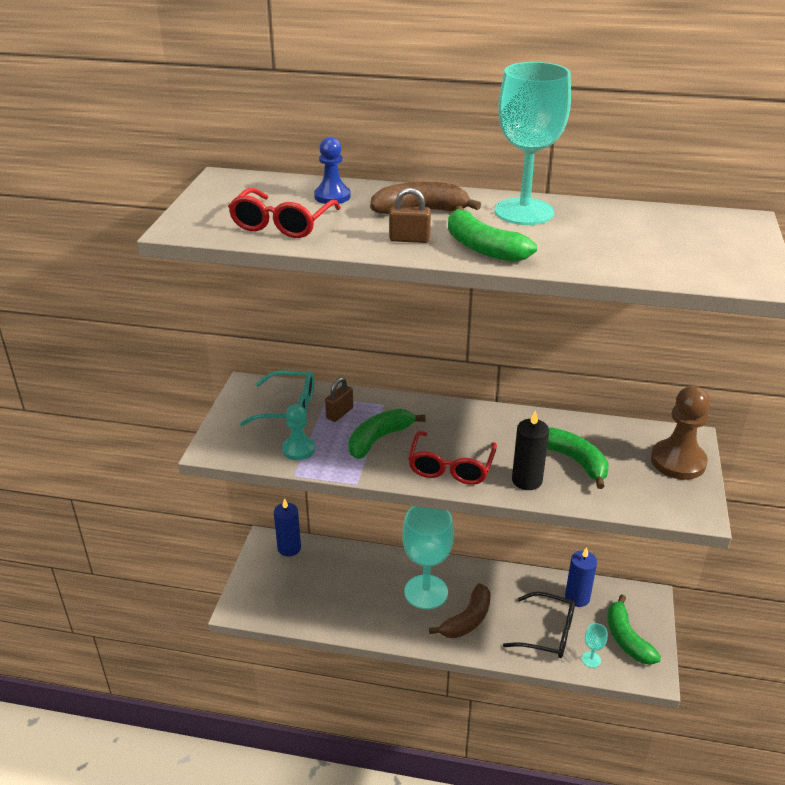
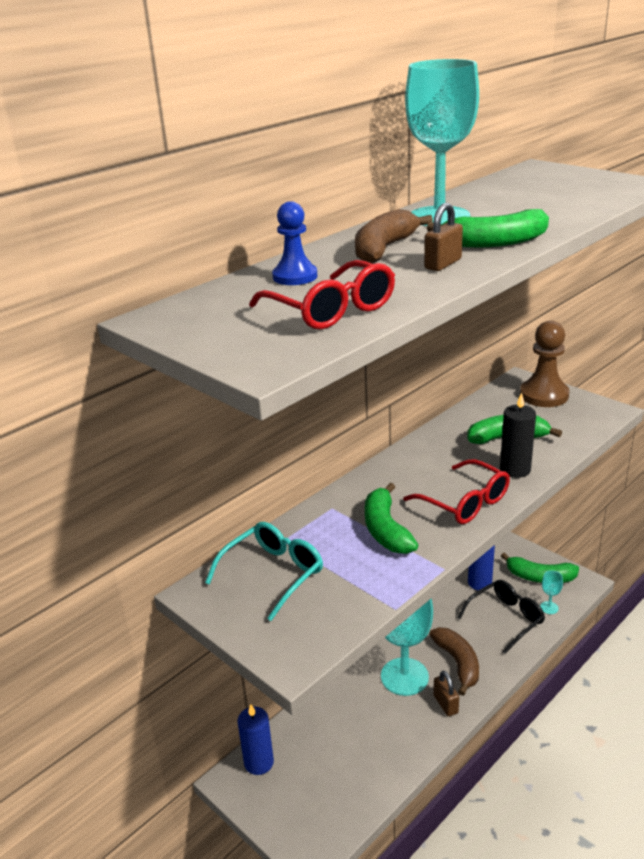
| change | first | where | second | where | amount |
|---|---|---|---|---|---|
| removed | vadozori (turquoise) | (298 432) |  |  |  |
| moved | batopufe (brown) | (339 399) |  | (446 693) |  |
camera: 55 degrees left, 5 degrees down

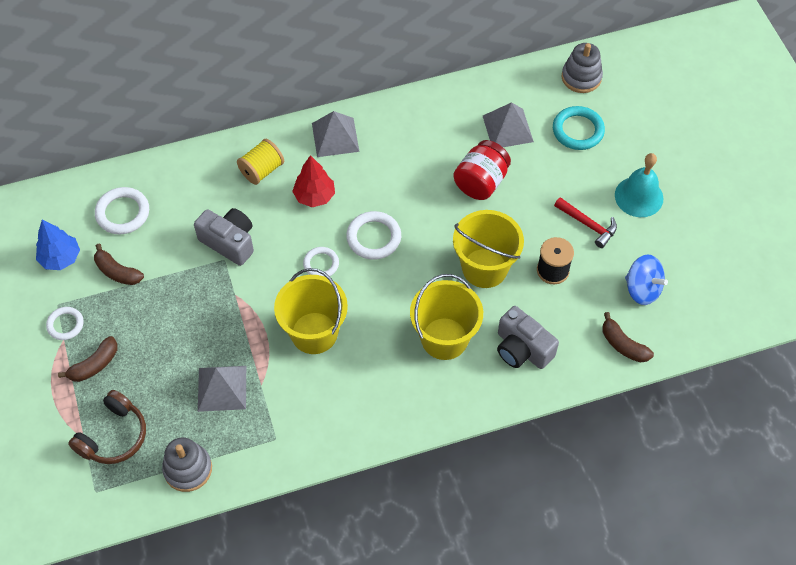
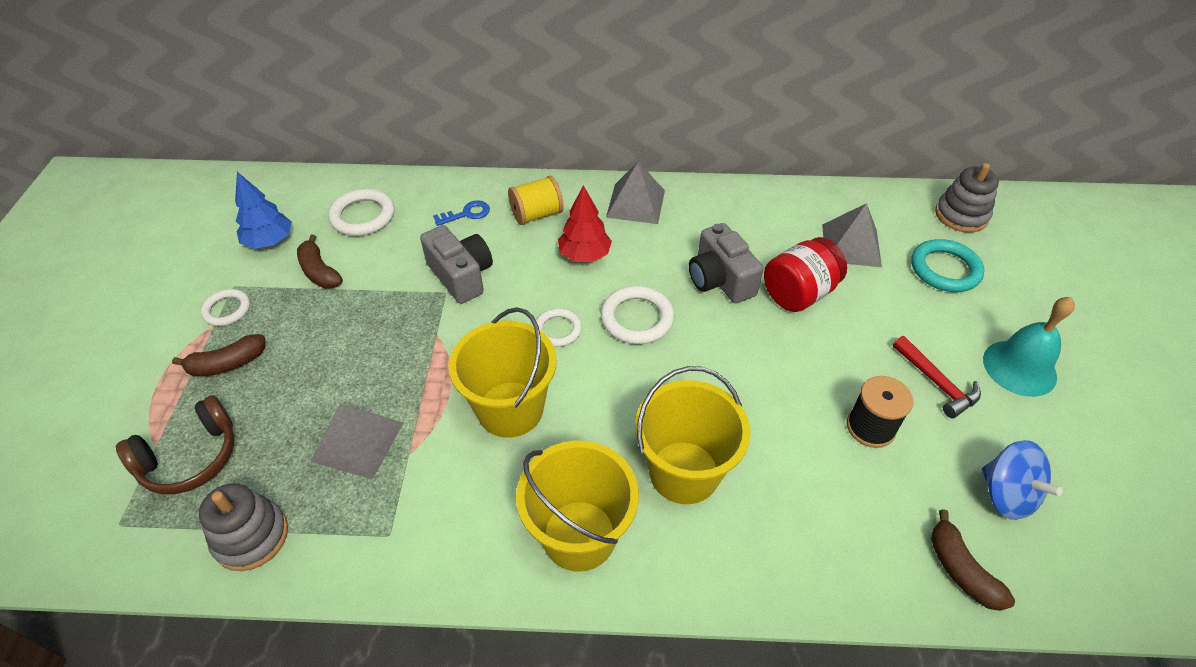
| change | first | where | second | where | amount |
|---|---|---|---|---|---|
| added |  |  | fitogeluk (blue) | (461 213) |  |
| moved | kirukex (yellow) | (488 249) |  | (577 506) |  |
| moved | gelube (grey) | (528 337) |  | (726 263) |  |
camera: 20 degrees right, 10 degrees down

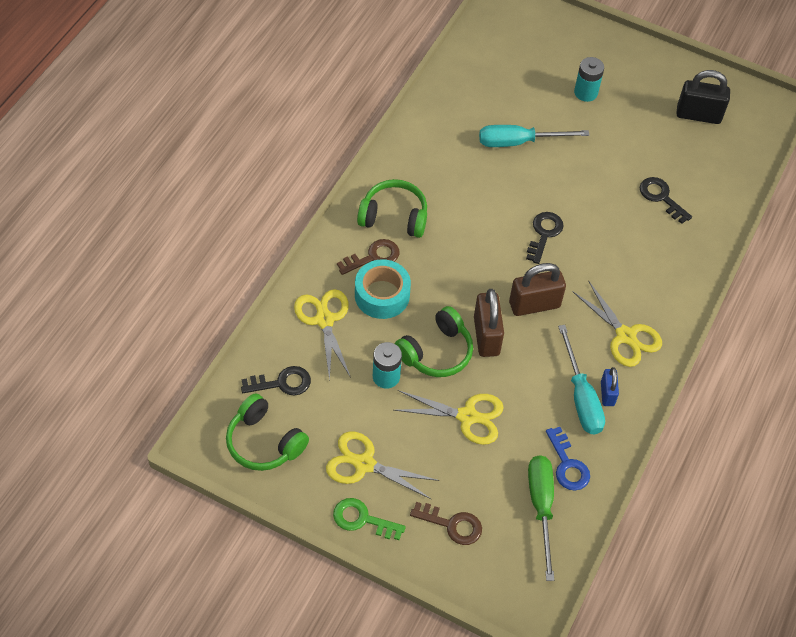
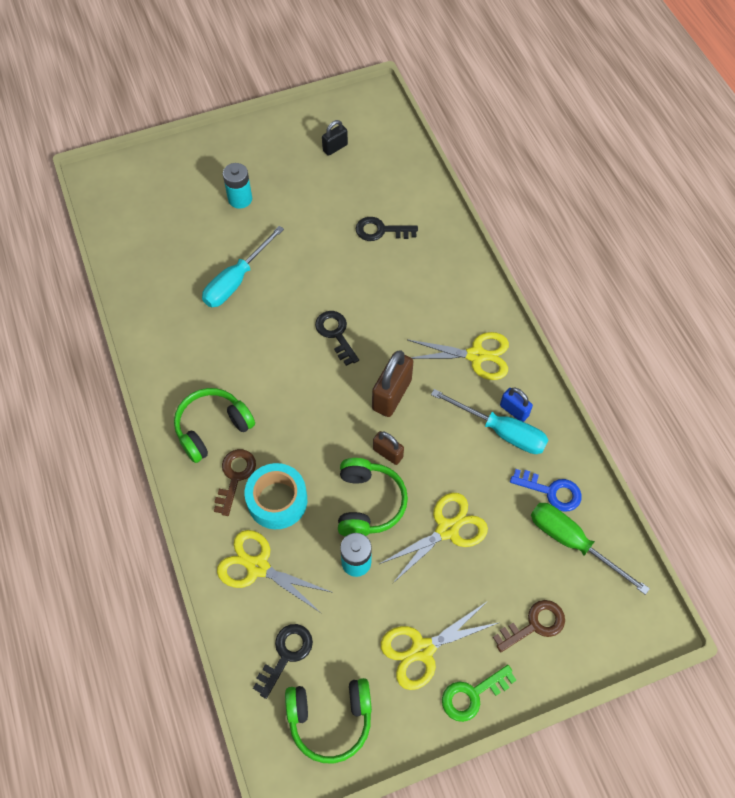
| change | first | where | second | where | amount |
|---|---|---|---|---|---|
| resized | batopufe (brown) | (489 323) |  | (388 448) | x0.58 |
| resized | batopufe (black) | (703 97) |  | (335 138) | x0.58 |
camera: 45 degrees left, 5 degrees up

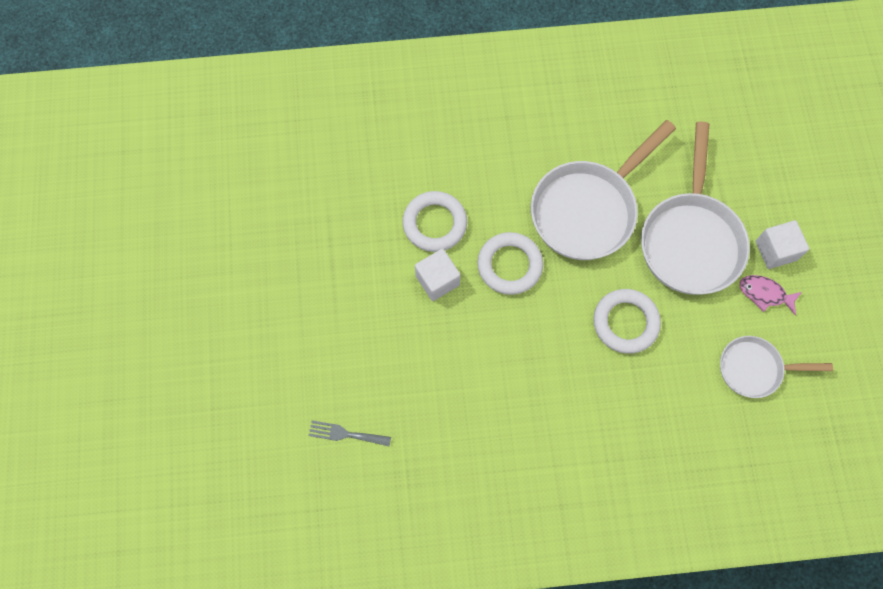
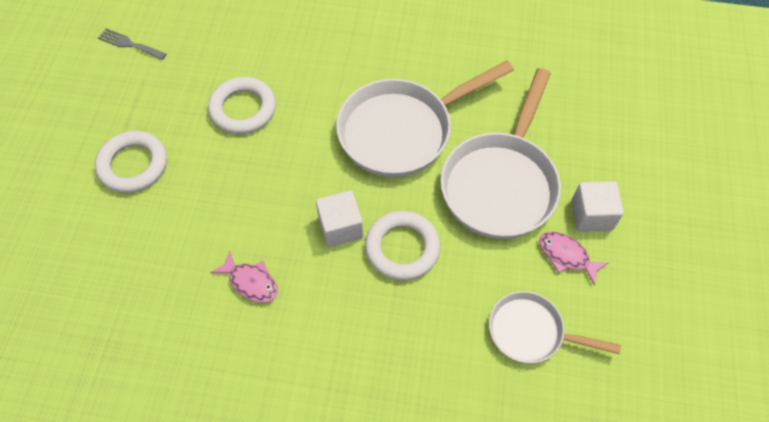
| change | first | where | second | where | amount |
|---|---|---|---|---|---|
| added |  |  | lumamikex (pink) | (244 276) |  |
| moved | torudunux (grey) | (350 433) |  | (132 44) |  |
| moved | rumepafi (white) | (437 275) |  | (339 218) |  |
| moved | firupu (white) | (510 263) |  | (131 162) |  |
camera: 15 degrees right, 10 degrees down

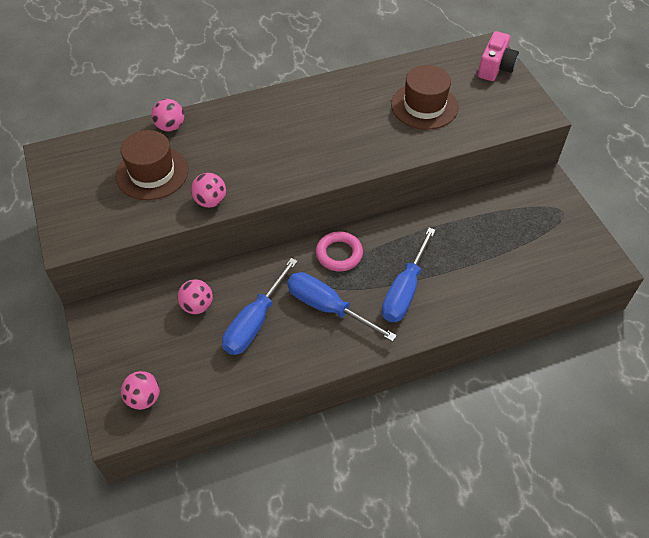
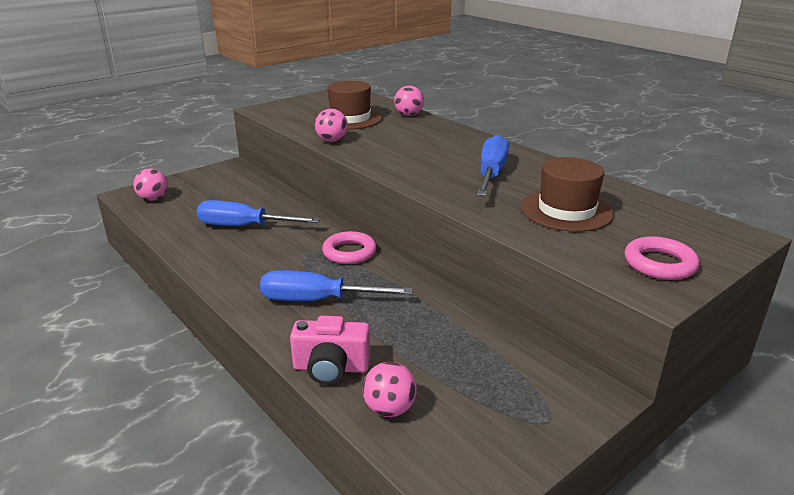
| change | first | where | second | where | amount |
|---|---|---|---|---|---|
| added |  |  | firupu (pink) | (661 258) |  |
| moved | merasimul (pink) | (195 296) |  | (390 389) |  |
| moved | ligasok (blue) | (342 307) |  | (493 165) |  |
| moved | gelube (pink) | (498 56) |  | (330 350) |  |
camera: 70 degrees right, 25 degrees down

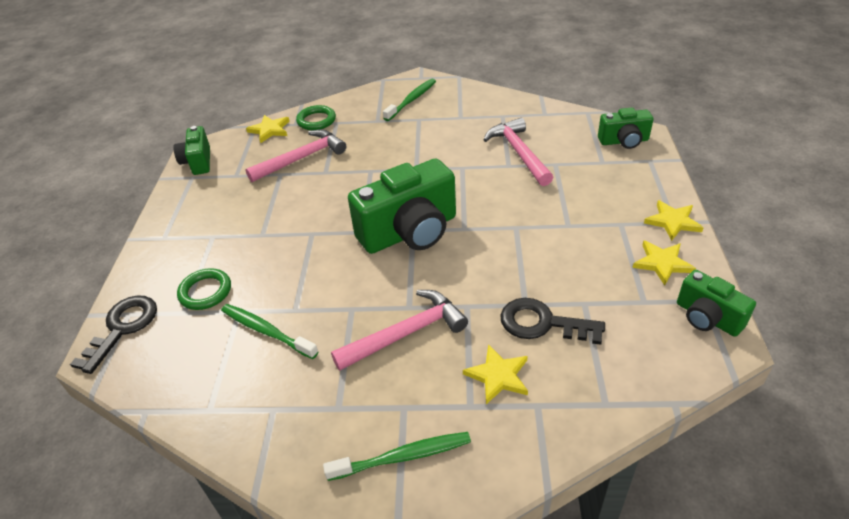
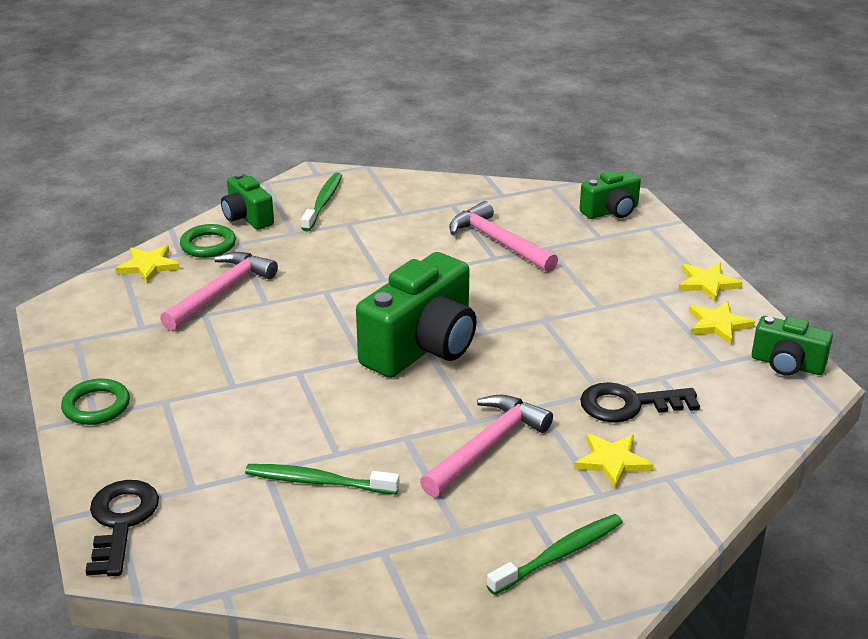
| change | first | where | second | where | amount |
|---|---|---|---|---|---|
| moved | gelube (green) | (191 150) |  | (247 201) |  |
| moved | firupu (green) | (204 289) |  | (95 402) |  |
camera: 25 degrees left, 10 degrees down

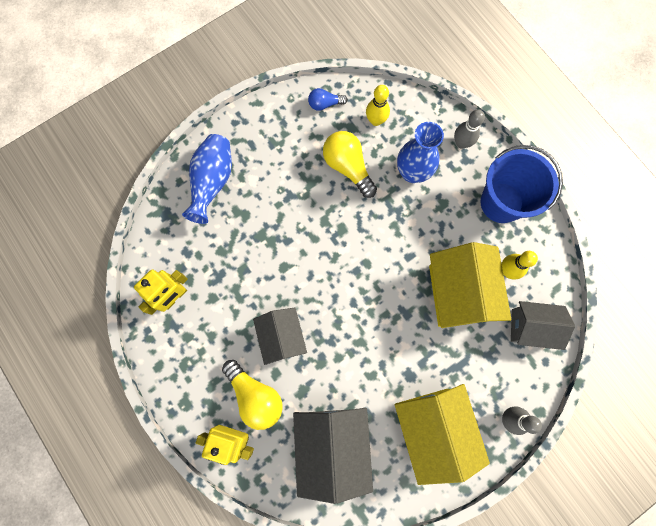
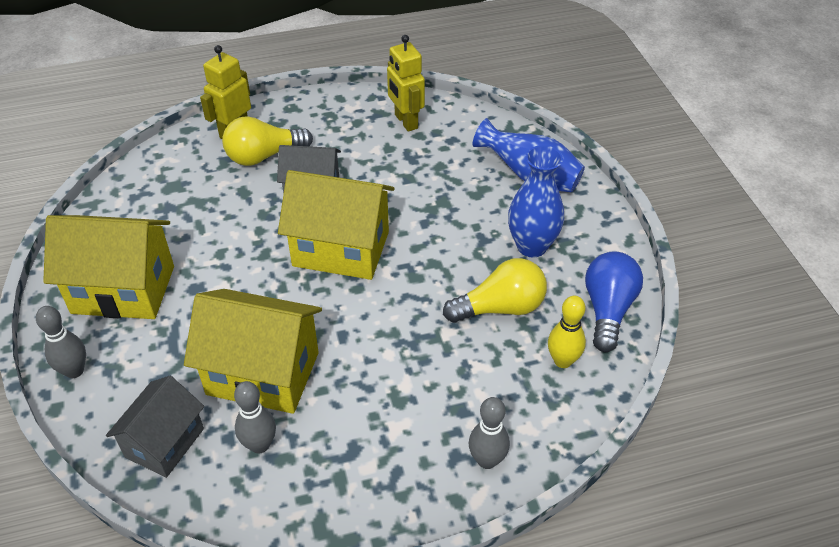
| change | first | where | second | where | amount |
|---|---|---|---|---|---|
| removed | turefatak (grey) | (333 456) |  |  |  |
| removed | kirukex (blue) | (521 184) |  |  |  |
| added |  |  | turefatak (yellow) | (336 225) |  |
| moved | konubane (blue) | (420 152) |  | (536 201) |  |
| recoloured | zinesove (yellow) | (519 265) | zinesove (grey) | (255 417) |  |
| resized | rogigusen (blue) | (328 99) |  | (614 301) | x1.77 |
camera: 110 degrees right, 30 degrees down

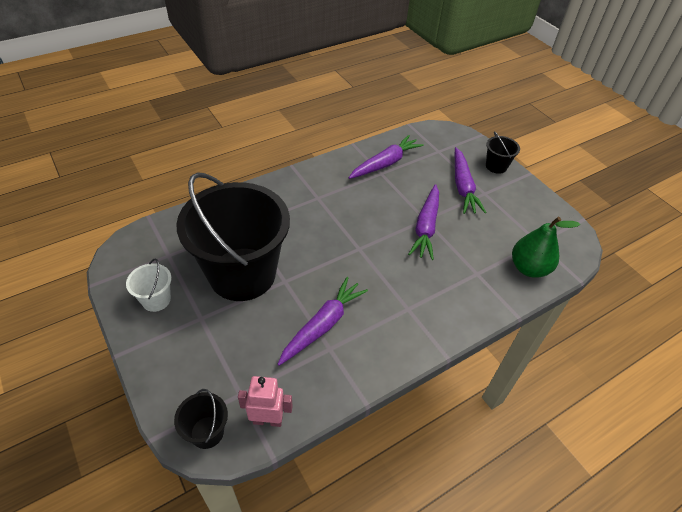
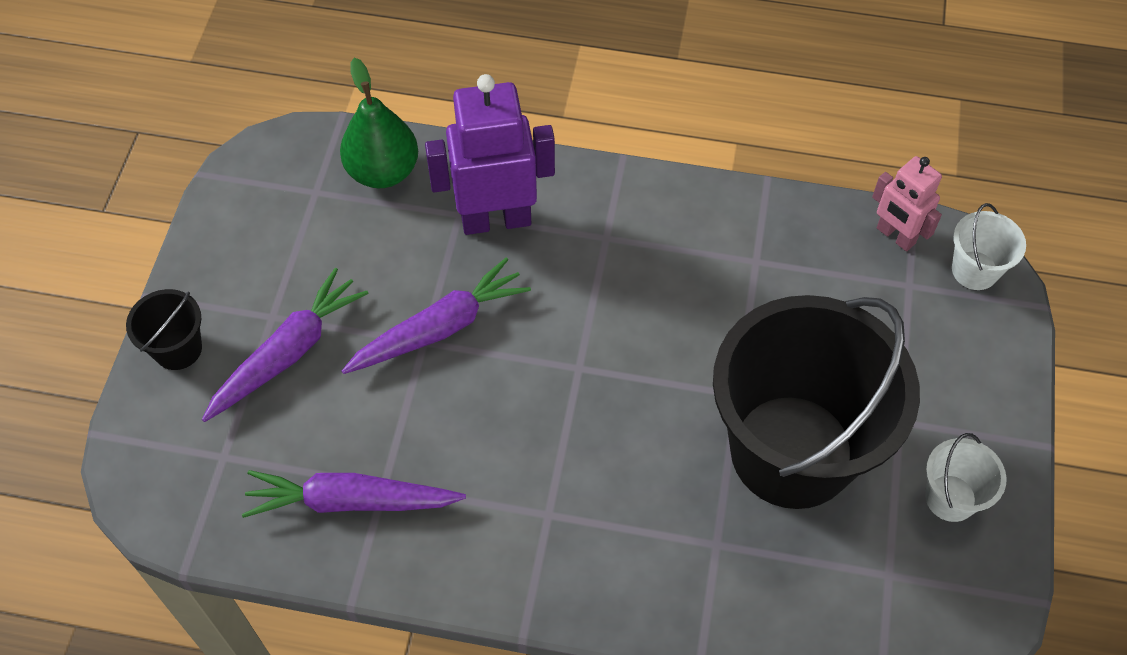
| change | first | where | second | where | amount |
|---|---|---|---|---|---|
| removed | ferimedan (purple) | (323 321) |  |  |  |
| added |  |  | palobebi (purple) | (490 154) |  |
| recoloured | kirukex (black) | (201 419) | kirukex (white) | (989 246) |  |
camera: 135 degrees left, 10 degrees up

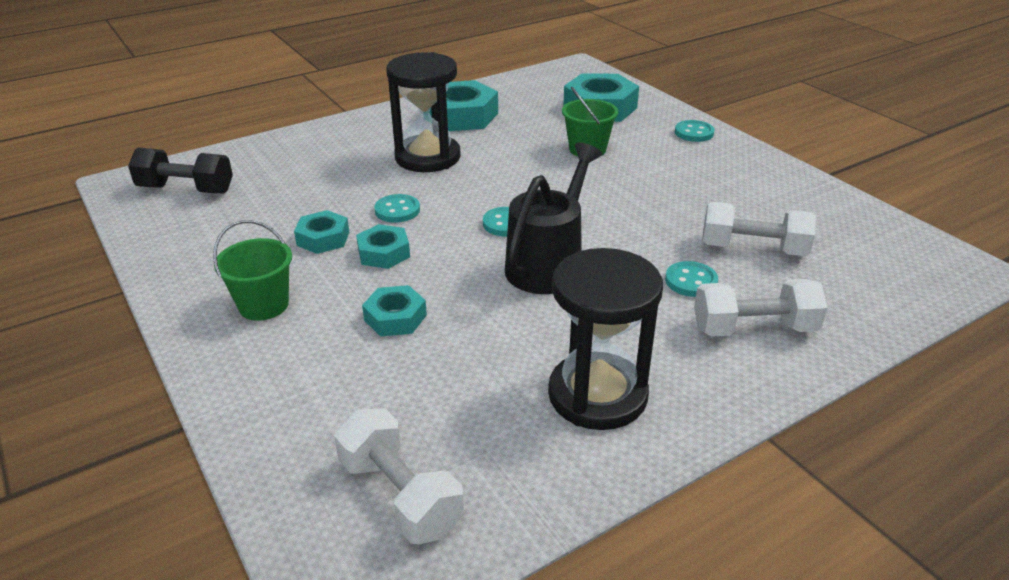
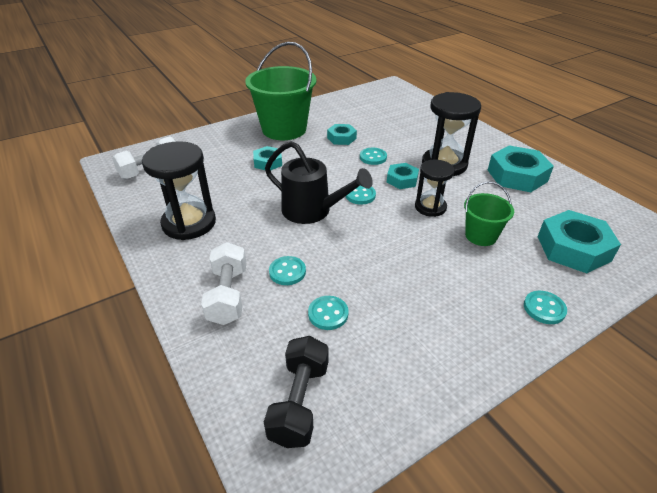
| change | first | where | second | where | amount |
|---|---|---|---|---|---|
| added |  |  | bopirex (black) | (435 188) |  |
| moved | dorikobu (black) | (180 170) |  | (296 392) |  |
| moved | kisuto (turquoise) | (383 246) |  | (403 176) |  |
| replaced | dorikobu (white) | (759 229) | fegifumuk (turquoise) | (328 313) |  |
| resized | kirukex (green) | (252 270) |  | (280 91) | x1.94 |
camera: 90 degrees right, 5 degrees up

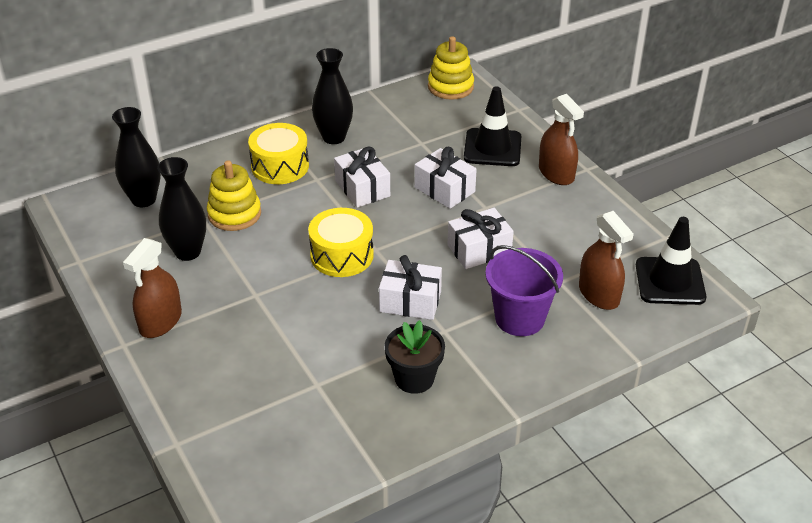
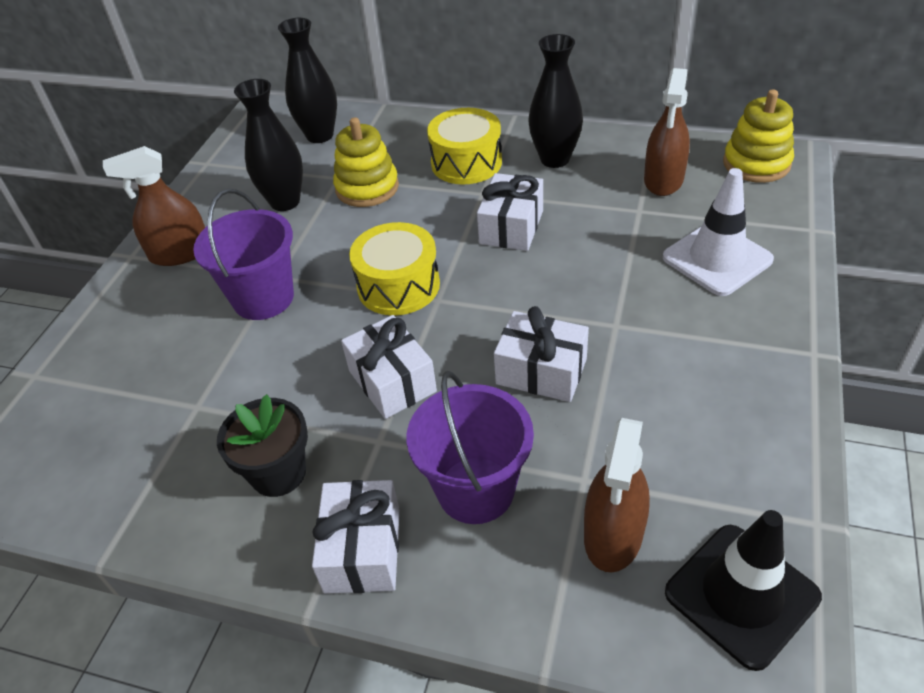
| change | first | where | second | where | amount |
|---|---|---|---|---|---|
| added |  |  | kirukex (purple) | (243 254) |  |
| moved | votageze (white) | (446 178) |  | (356 537) |  |
| moved | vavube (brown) | (561 139) |  | (667 132) |  |
| recoloured | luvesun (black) | (492 126) | luvesun (white) | (718 232) |  |
camera: 50 degrees right, 5 degrees up

